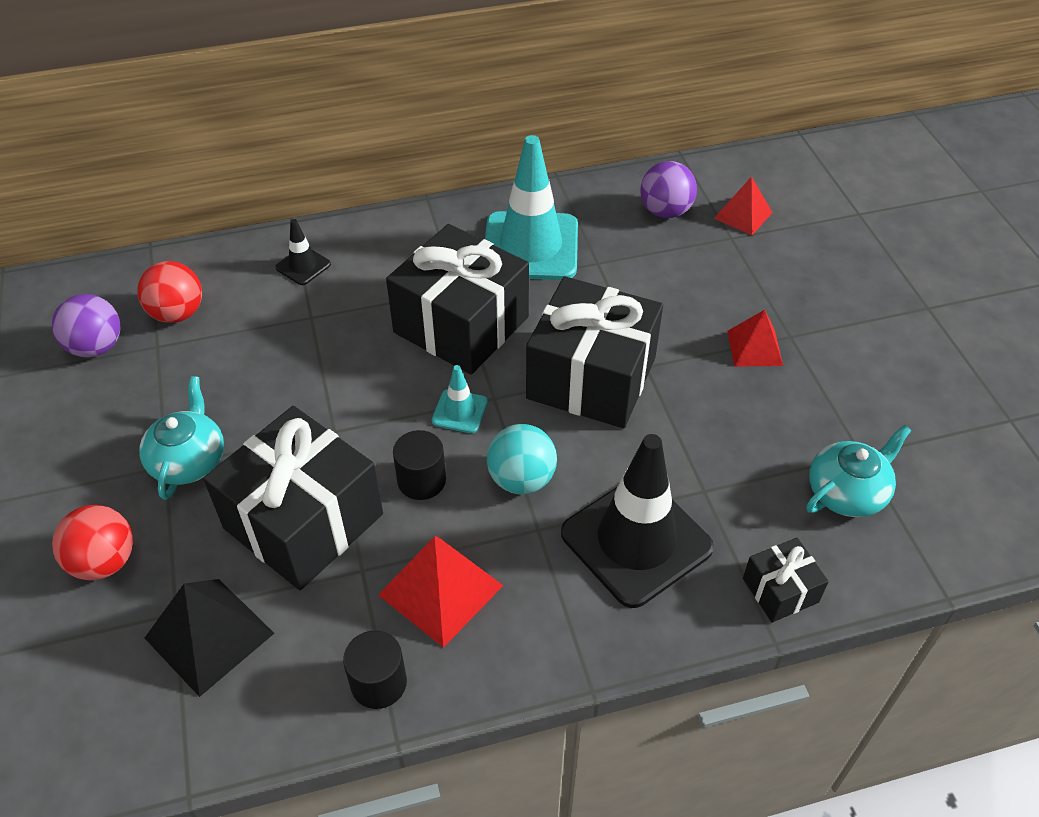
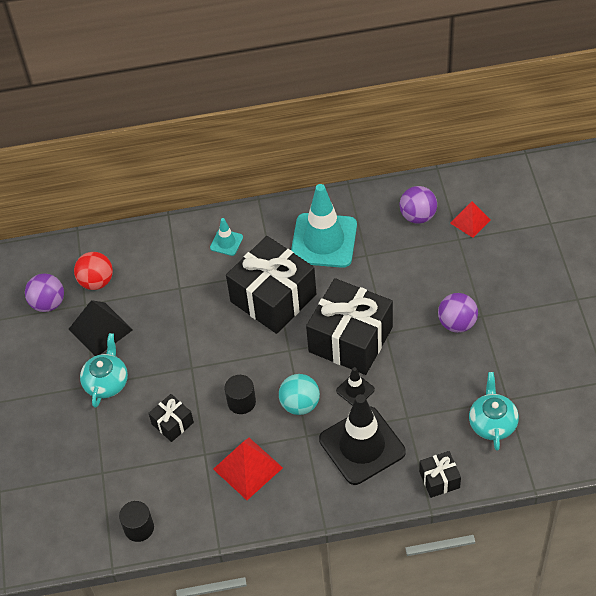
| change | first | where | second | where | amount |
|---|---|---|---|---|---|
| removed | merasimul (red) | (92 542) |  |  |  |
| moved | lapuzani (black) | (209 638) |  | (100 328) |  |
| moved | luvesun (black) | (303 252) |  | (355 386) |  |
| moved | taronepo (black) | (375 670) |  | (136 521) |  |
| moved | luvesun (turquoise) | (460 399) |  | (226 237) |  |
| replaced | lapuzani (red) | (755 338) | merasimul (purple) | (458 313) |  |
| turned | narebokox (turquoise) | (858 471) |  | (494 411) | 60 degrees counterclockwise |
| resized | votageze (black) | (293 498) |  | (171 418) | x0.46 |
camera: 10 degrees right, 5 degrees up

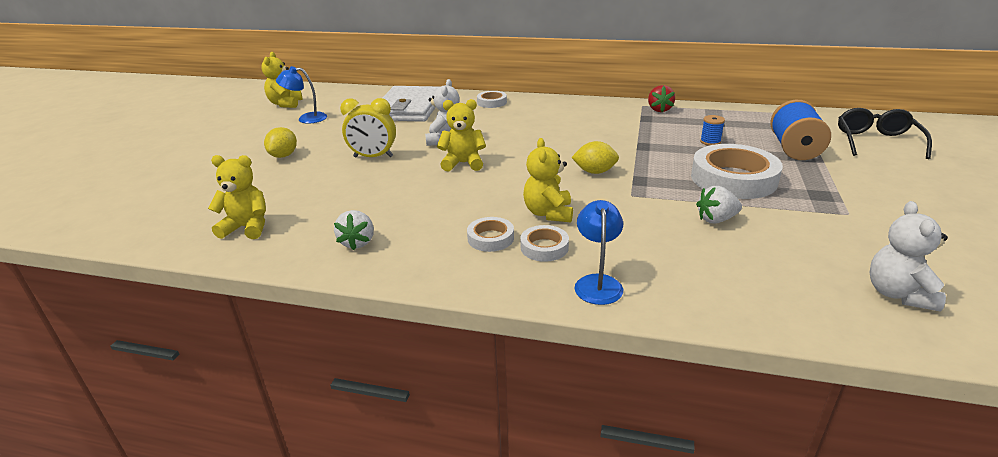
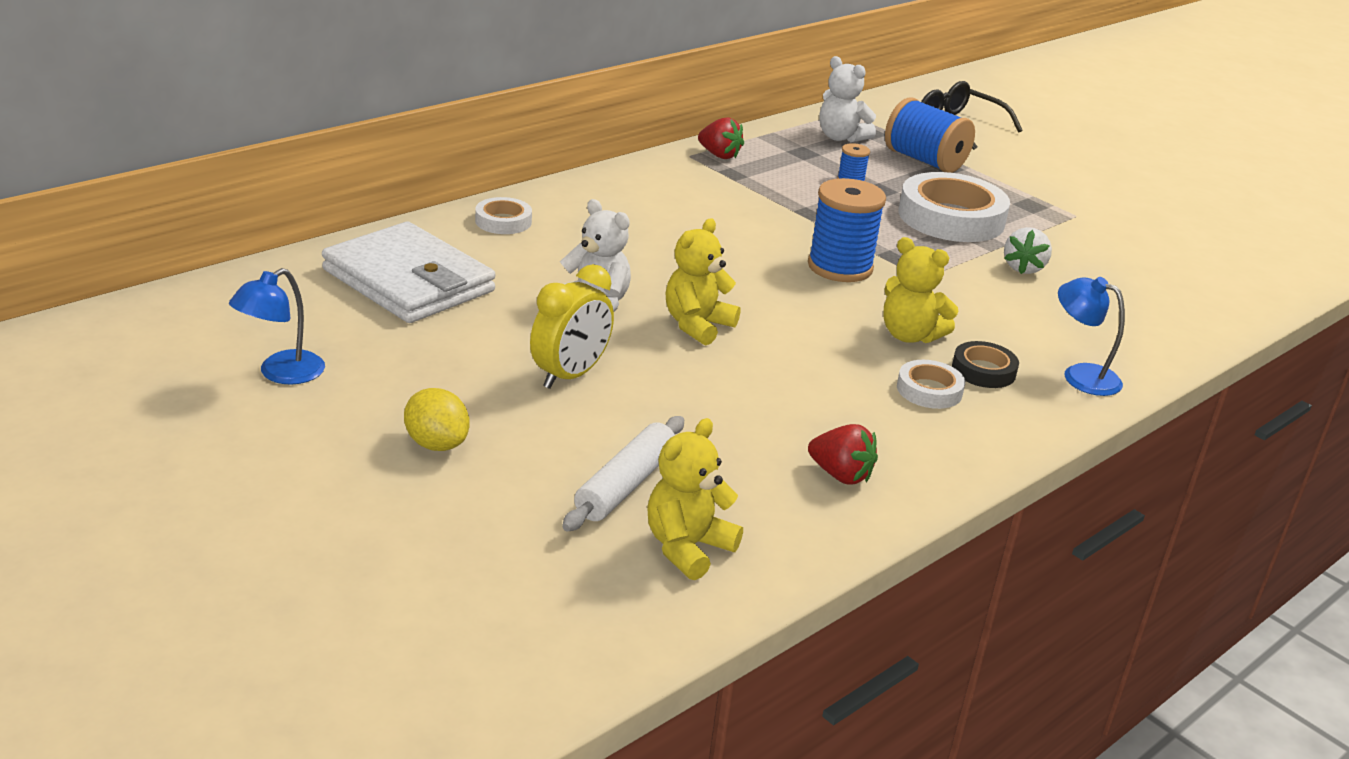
| change | first | where | second | where | amount |
|---|---|---|---|---|---|
| removed | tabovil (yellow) | (282 80) |  |  |  |
| added |  |  | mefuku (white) | (623 474) |  |
| moved | tabovil (white) | (908 256) |  | (847 99) |  |
| replaced | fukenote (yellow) | (595 157) | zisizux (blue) | (847 230) |  |
| recoloured | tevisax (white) | (354 230) | tevisax (red) | (843 454) |  |
| recoloured | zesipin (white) | (544 243) | zesipin (black) | (985 364) |  |
camera: 60 degrees left, 0 degrees up

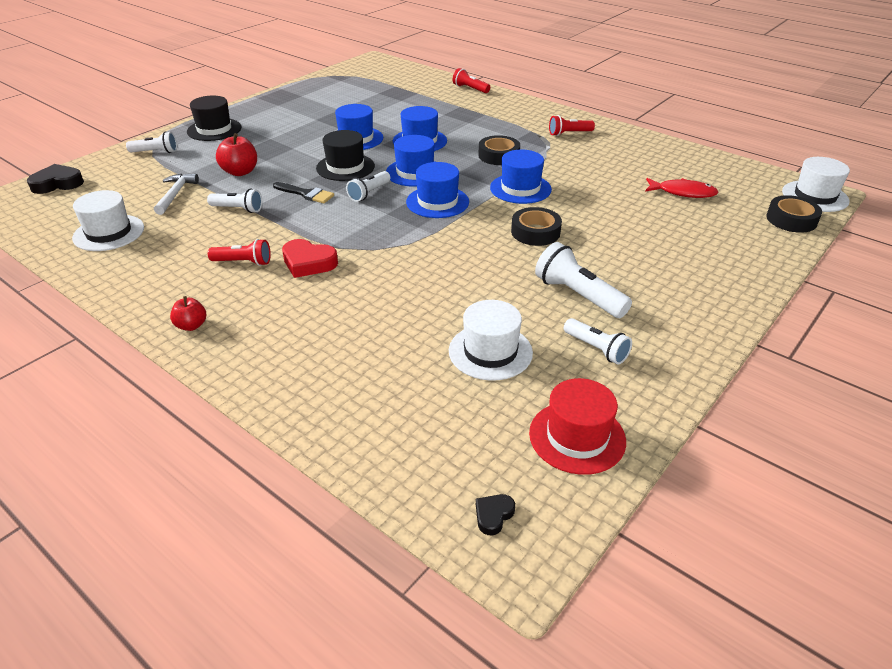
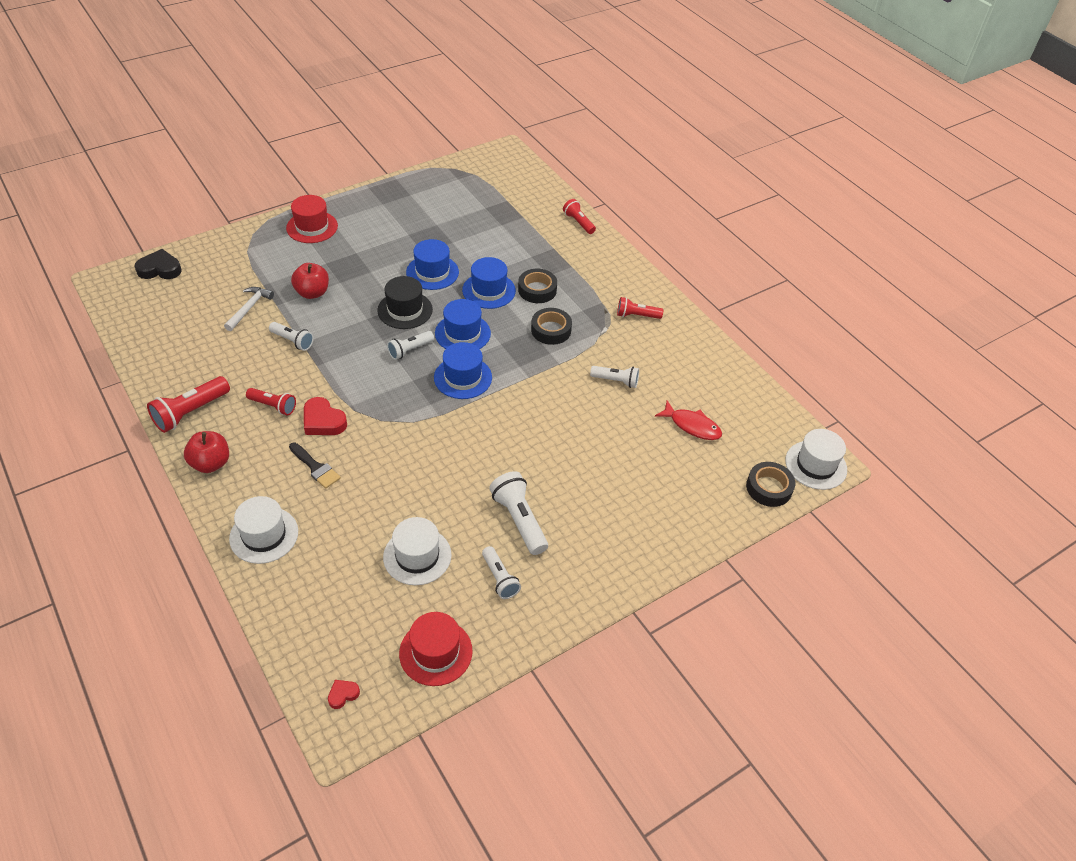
| change | first | where | second | where | amount |
|---|---|---|---|---|---|
| removed | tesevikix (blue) | (521 177) |  |  |  |
| added |  |  | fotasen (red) | (188 404) |  |
| moved | tesevikix (white) | (108 220) |  | (263 530) |  |
| moved | fotasen (white) | (151 142) |  | (614 377) |  |
| moved | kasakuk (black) | (303 192) |  | (315 465) |  |
| moved | zesipin (black) | (536 226) |  | (537 286) |  |
| recoloured | tesevikix (black) | (214 118) | tesevikix (red) | (312 219) |  |
| recoloured | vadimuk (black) | (495 515) | vadimuk (red) | (344 694) |  |
| resized | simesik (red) | (188 313) |  | (206 452) | x1.60 |
camera: 15 degrees right, 10 degrees up

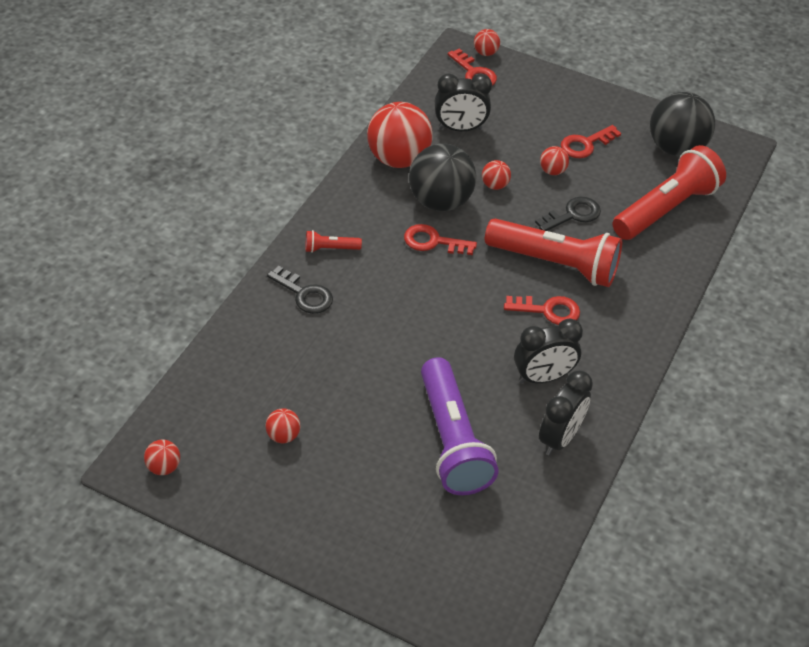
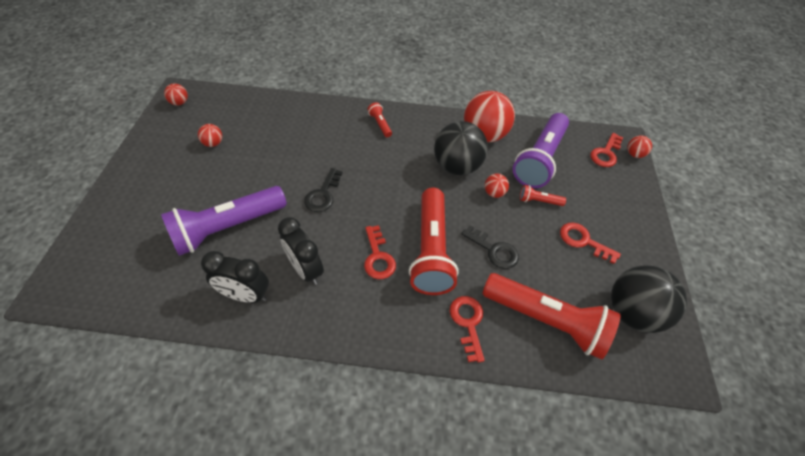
| change | first | where | second | where | amount |
|---|---|---|---|---|---|
| removed | merasimul (red) | (554 160) |  |  |  |
| added |  |  | fotasen (red) | (543 195) |  |
| moved | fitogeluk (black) | (300 290) |  | (323 190) |  |
| moved | fitogeluk (red) | (440 239) |  | (467 329) |  |
| replaced | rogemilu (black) | (463 102) | fotasen (purple) | (541 150) |  |
camera: 70 degrees right, 5 degrees up

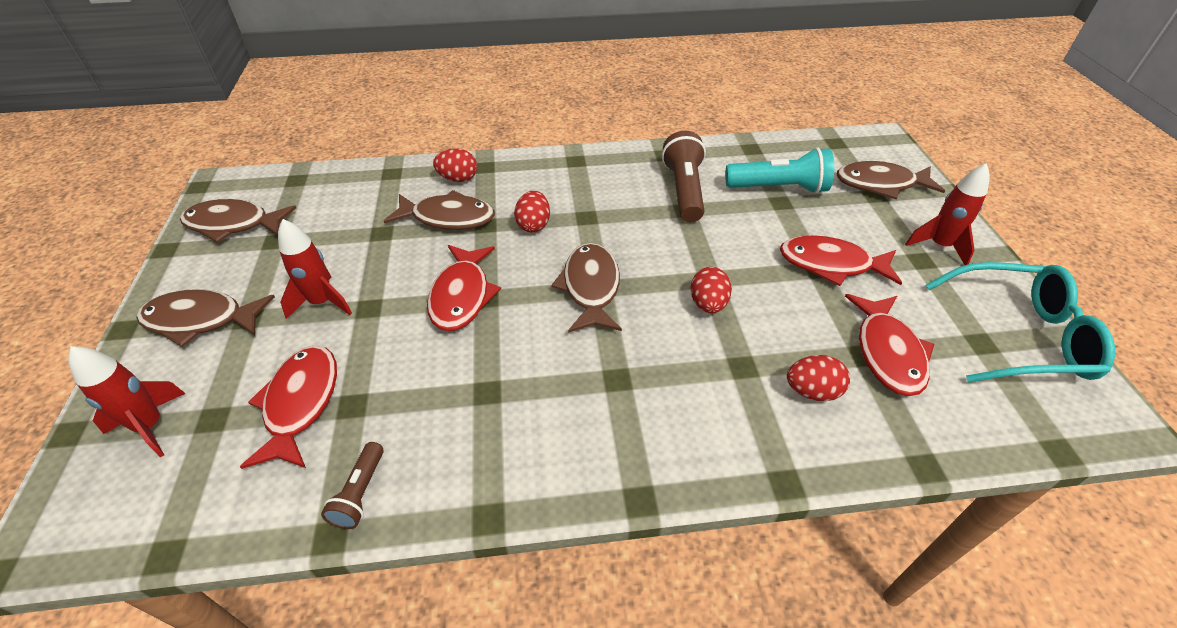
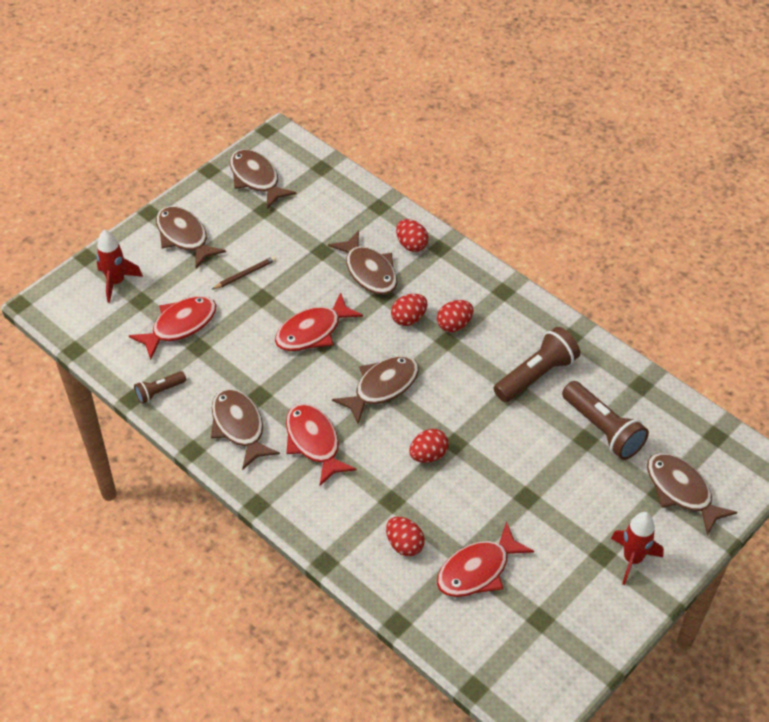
| change | first | where | second | where | amount |
|---|---|---|---|---|---|
| removed | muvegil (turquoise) | (1020 322) |  |  |  |
| added |  |  | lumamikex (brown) | (245 428) |  |
| added |  |  | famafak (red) | (455 316) |  |
| moved | lumamikex (red) | (841 260) |  | (321 444) |  |
| replaced | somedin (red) | (315 269) | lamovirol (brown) | (243 273) |  |
| recoloured | fotasen (turquoise) | (779 170) | fotasen (brown) | (605 420) |  |
camera: 50 degrees right, 5 degrees up

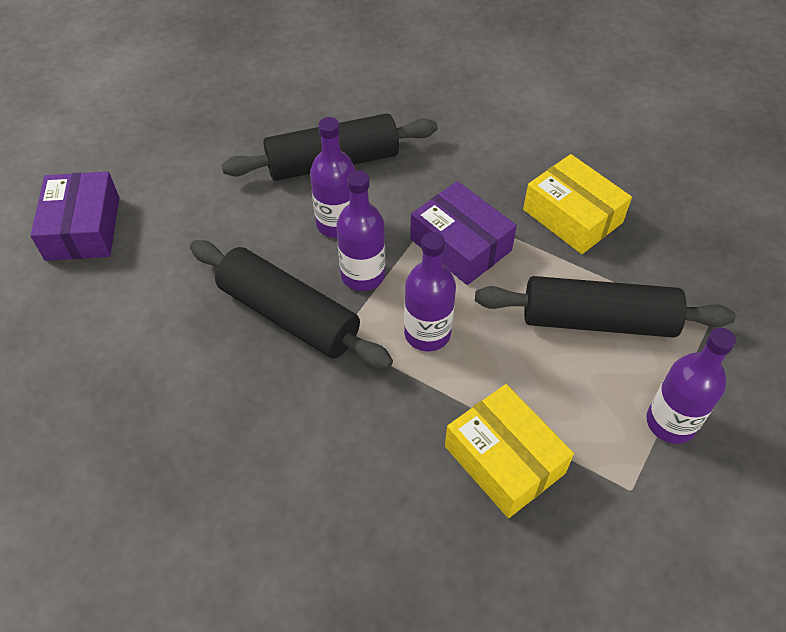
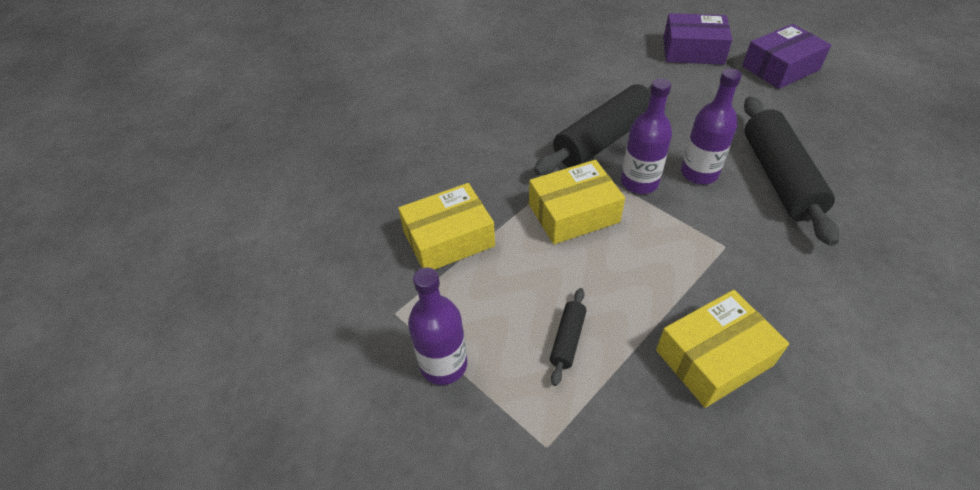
| change | first | where | second | where | amount |
|---|---|---|---|---|---|
| moved | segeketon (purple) | (463 233) |  | (786 56) |  |
| replaced | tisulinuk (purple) | (430 291) | segeketon (yellow) | (577 202) |  |
| resized | mefuku (black) | (605 307) |  | (568 337) | x0.45 |
camera: 105 degrees right, 5 degrees down

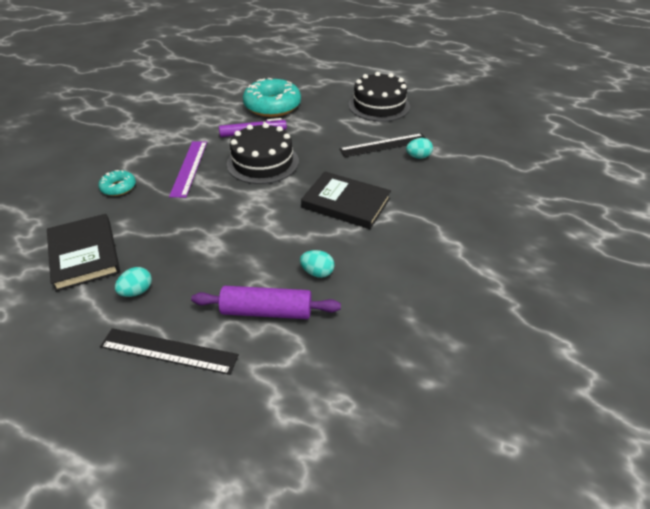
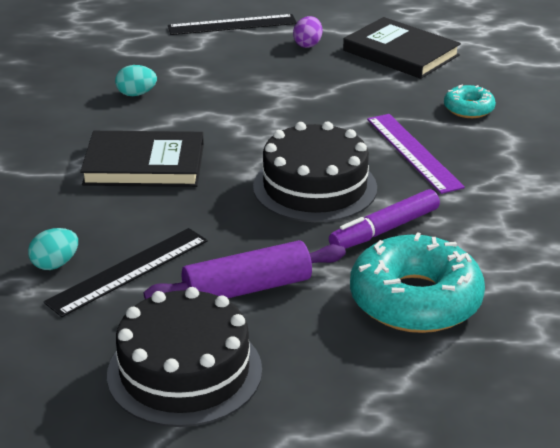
| change | first | where | second | where | amount |
|---|---|---|---|---|---|
| moved | mefuku (purple) | (266 302) |  | (245 269) |  |
| recoloured | famafak (turquoise) | (133 282) | famafak (purple) | (307 32) |  |
camera: 155 degrees right, 10 degrees down

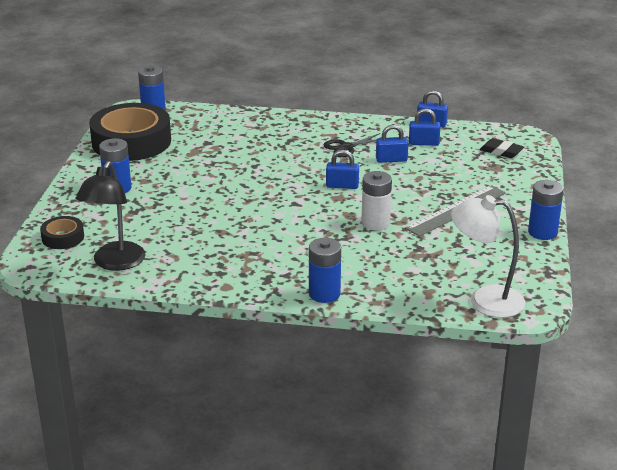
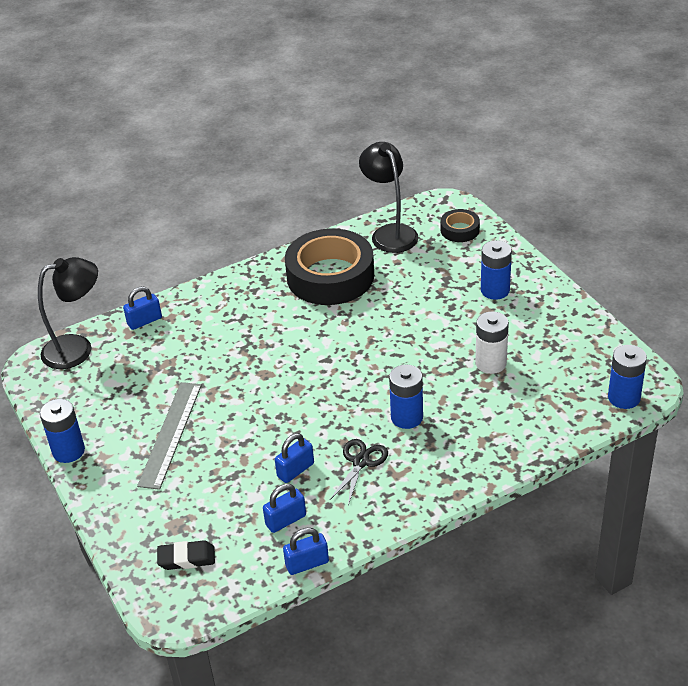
| change | first | where | second | where | amount |
|---|---|---|---|---|---|
| moved | zesipin (black) | (130 132) |  | (329 266) |  |
| moved | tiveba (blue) | (325 270) |  | (406 397) |  |
| moved | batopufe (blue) | (342 169) |  | (142 308) |  |
| moved | tiveba (white) | (376 200) |  | (492 342) |  |
| recoloured | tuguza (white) | (488 256) | tuguza (black) | (68 313) |  |
camera: 145 degrees right, 10 degrees up

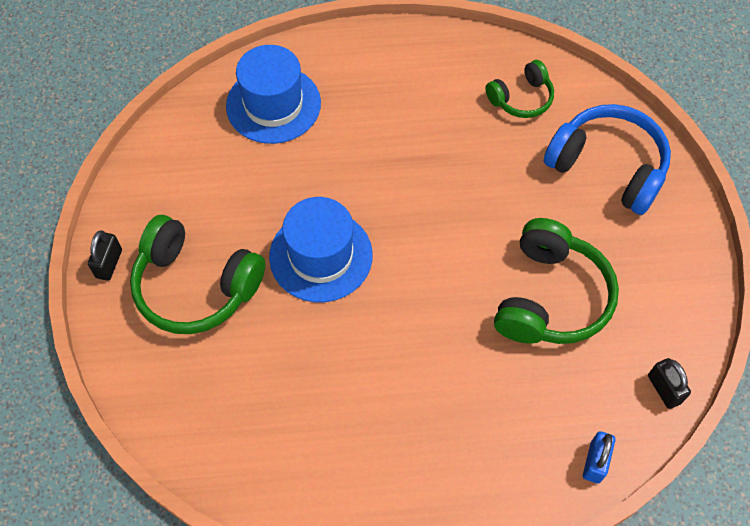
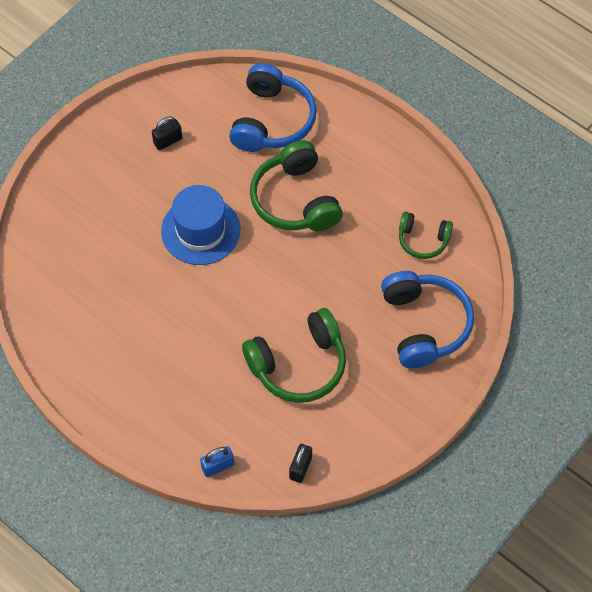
| change | first | where | second | where | amount |
|---|---|---|---|---|---|
| moved | batopufe (black) | (105 255) |  | (167 133) |  |
| moved | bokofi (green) | (197 274) |  | (296 185) |  |
| replaced | tesevikix (blue) | (273 94) | bokofi (blue) | (273 107) |  |
camera: 45 degrees right, 0 degrees up

